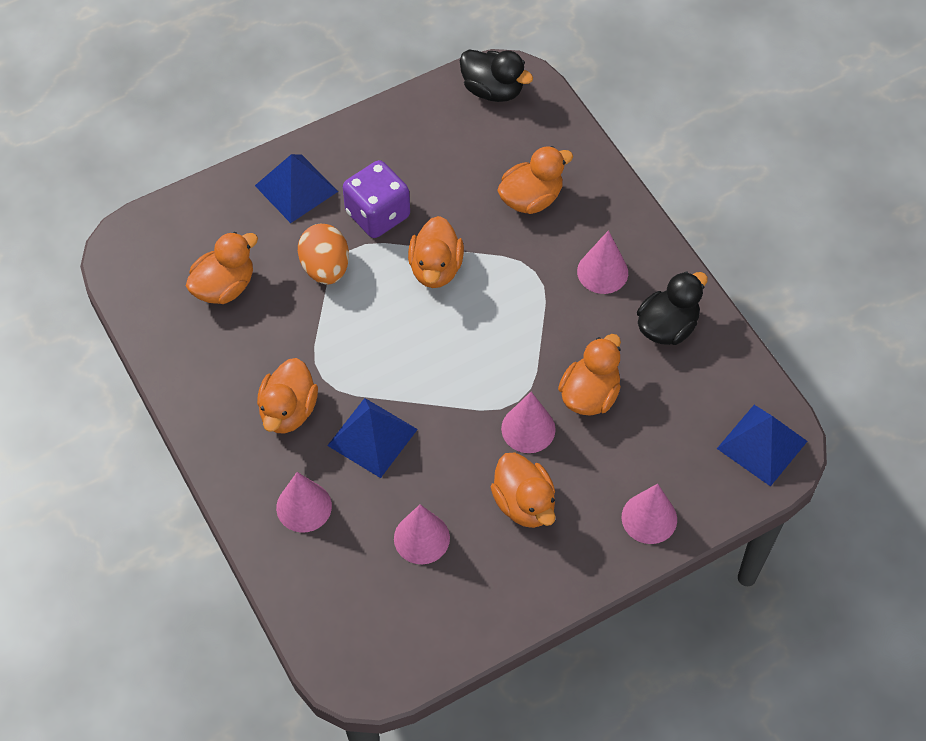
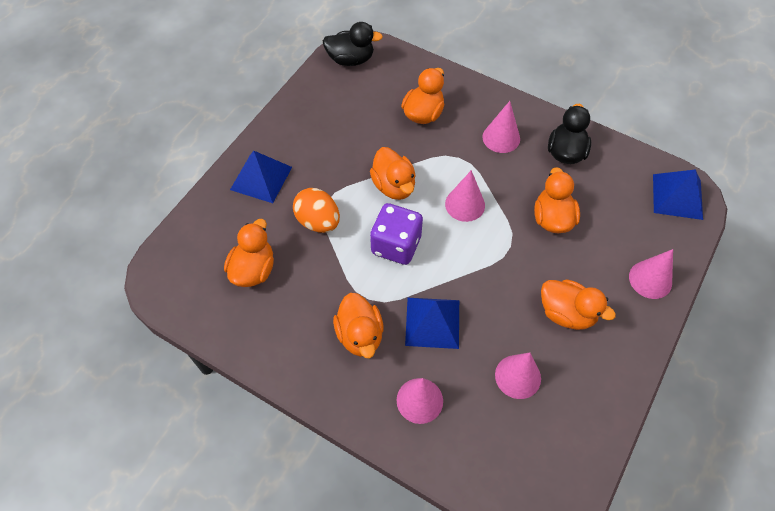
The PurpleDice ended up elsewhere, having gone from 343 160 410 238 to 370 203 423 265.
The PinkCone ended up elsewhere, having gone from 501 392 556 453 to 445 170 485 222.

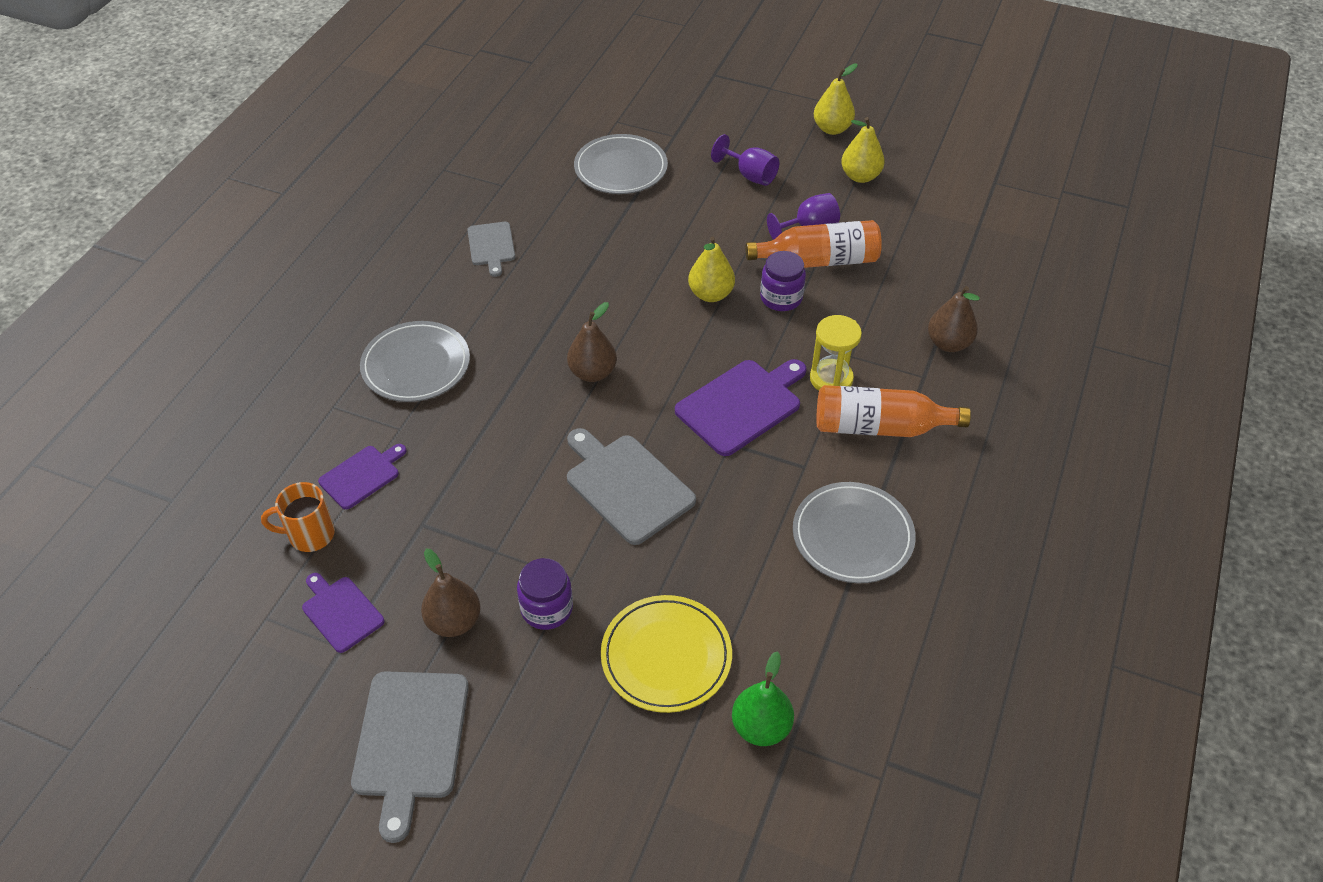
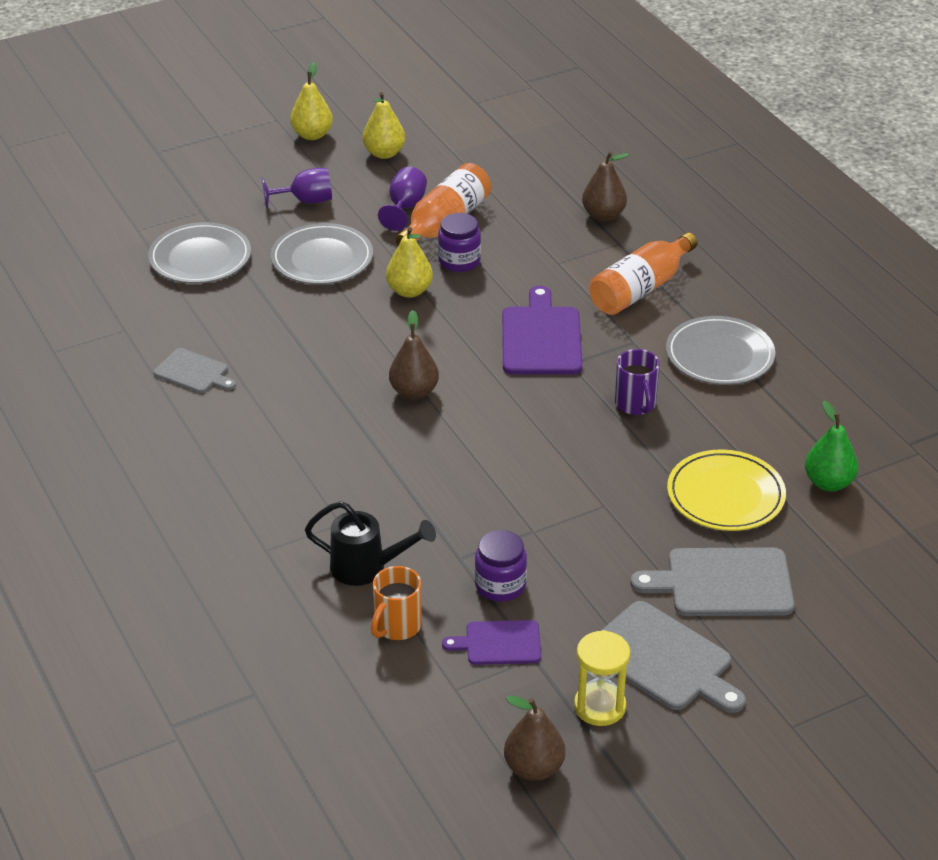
Where the PurpleCuttingBoard stood at 318 444 406 510, the BlackWateringCan came to stand at 305 501 436 586.
The GreyPlate ended up elsewhere, having gone from 360 321 470 402 to 271 223 373 284.
The BrownPear ended up elsewhere, having gone from 421 549 481 637 to 504 696 565 781.
The PurpleJar ended up elsewhere, having gone from 517 558 573 630 to 475 530 527 602.
The GreyCuttingBoard ended up elsewhere, having gone from 567 428 696 545 to 630 547 794 616.
The YellowHourglass ended up elsewhere, having gone from 810 315 862 391 to 574 630 630 726.
The second view gained the PurpleMug at 615 349 660 415.

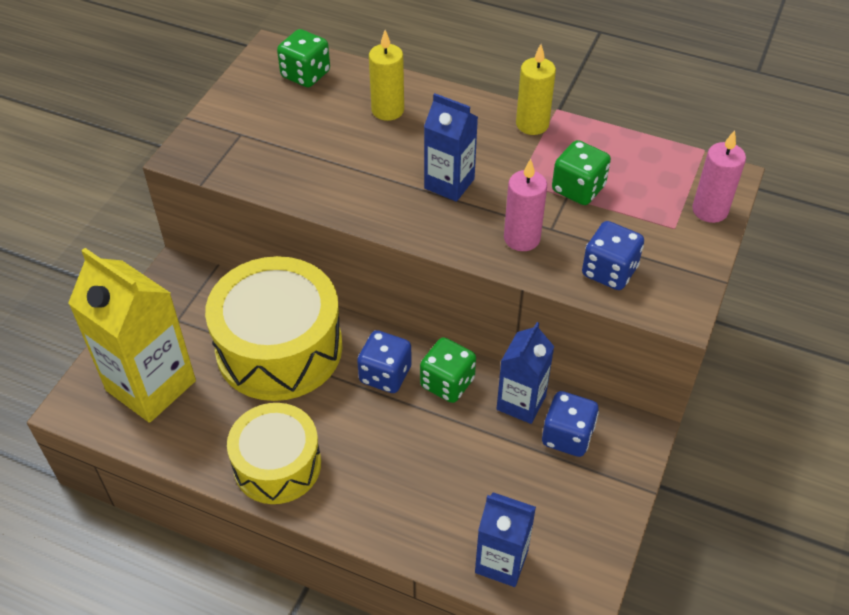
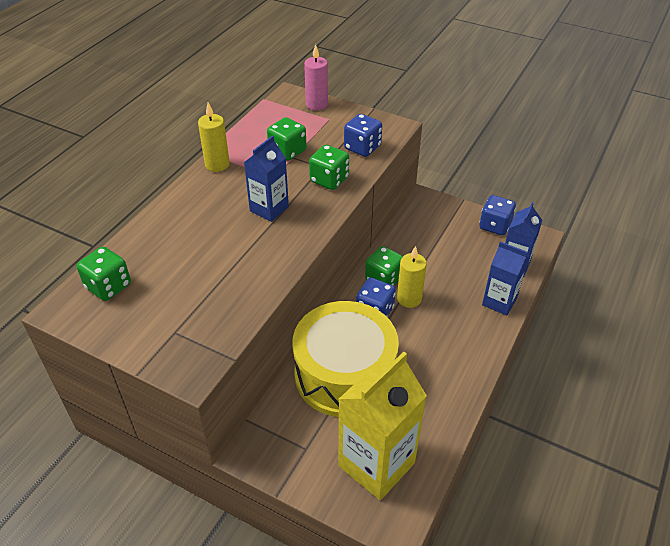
The second view lost the YellowDrum at 227 403 321 504.
The YellowCandle ended up elsewhere, having gone from 369 30 404 121 to 397 246 427 308.
The BlueCarton ended up elsewhere, having gone from 497 322 554 424 to 482 241 528 316.
Where the PinkCandle stood at 504 159 547 251, the GreenDice came to stand at 309 145 349 190.
The BlueDice ended up elsewhere, having gone from 542 391 599 457 to 479 195 516 235.

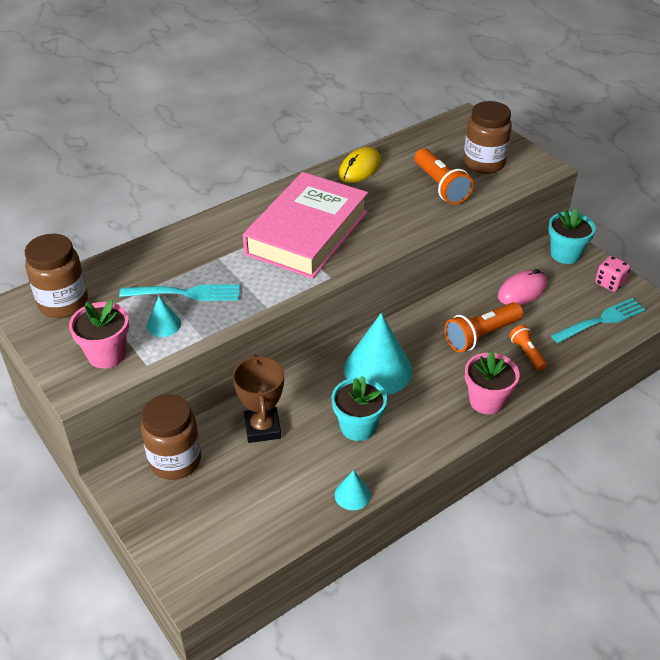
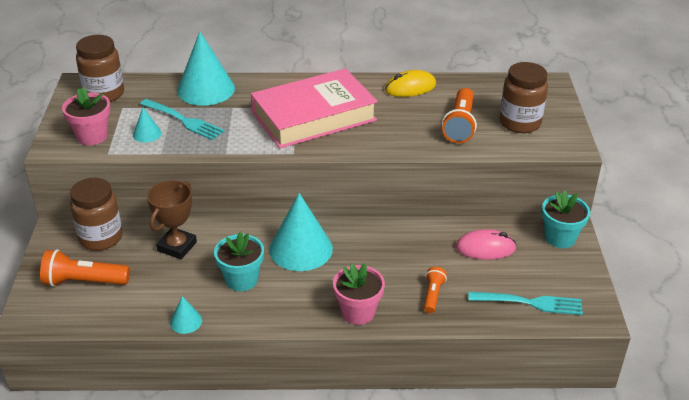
The OrangeFlashlight ended up elsewhere, having gone from 445 302 523 352 to 40 249 130 287.
The second view lost the PinkDice at 595 256 631 292.
The second view gained the TurquoiseCone at 177 31 235 106.

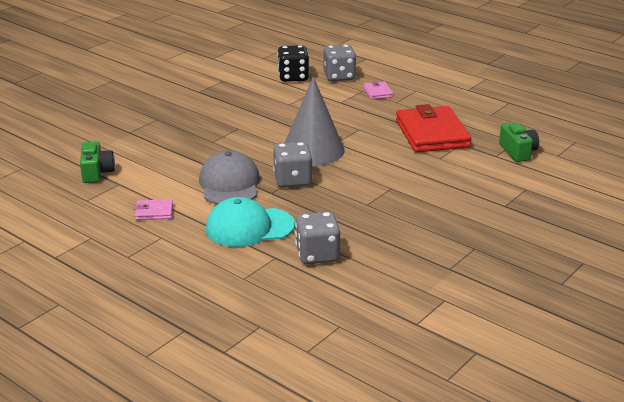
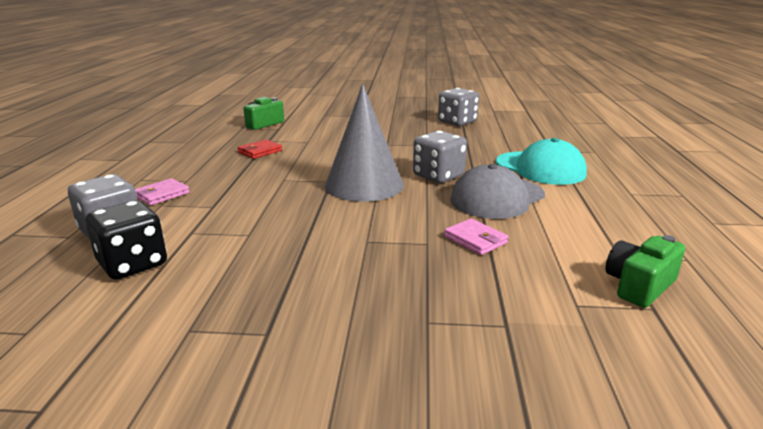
The PinkWallet ended up elsewhere, having gone from 134 199 173 220 to 444 219 508 255.
The GreyDice ended up elsewhere, having gone from 295 211 340 264 to 438 88 479 126.
The size of the RedWallet at 396 104 471 152 changed by a factor of 0.44.

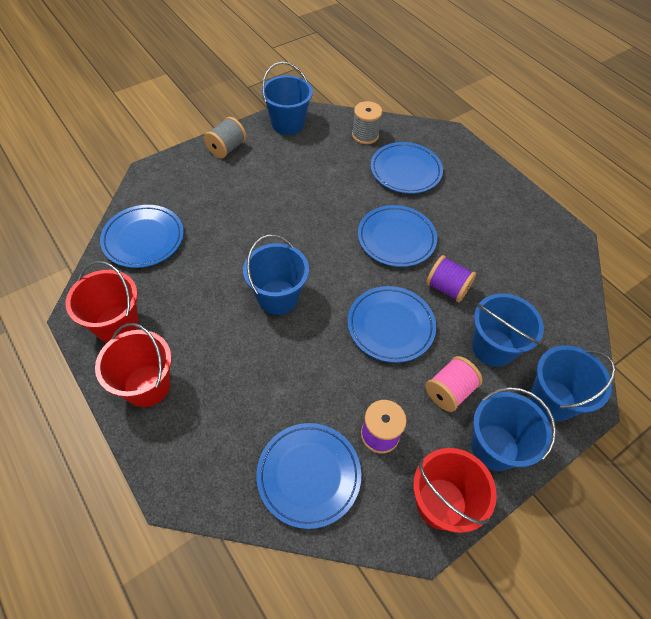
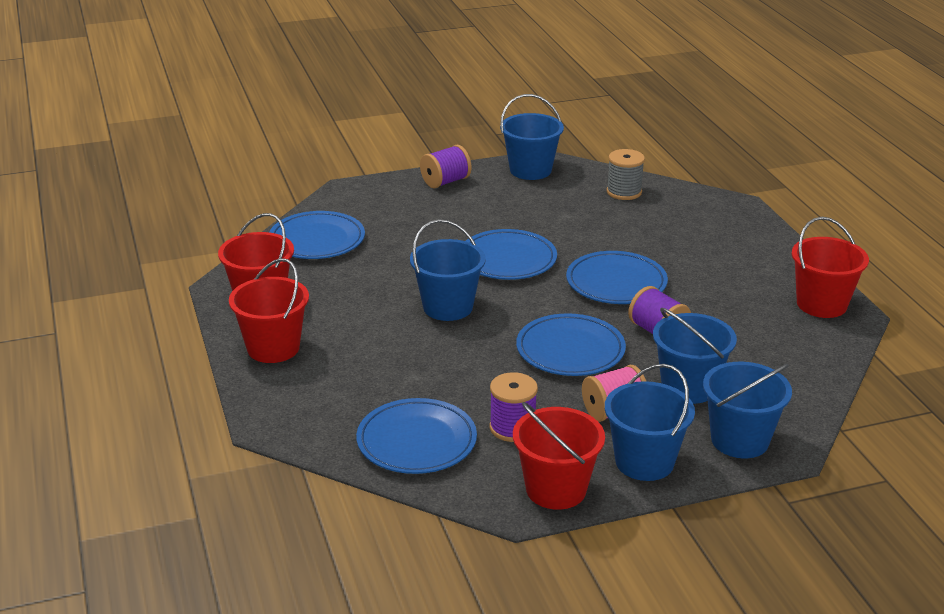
What was the GreySpool at 204 117 246 159 turned into the PurpleSpool at 420 145 471 189.
The BluePlate ended up elsewhere, having gone from 371 142 443 194 to 466 229 557 280.
The second view gained the RedBucket at 792 217 869 318.

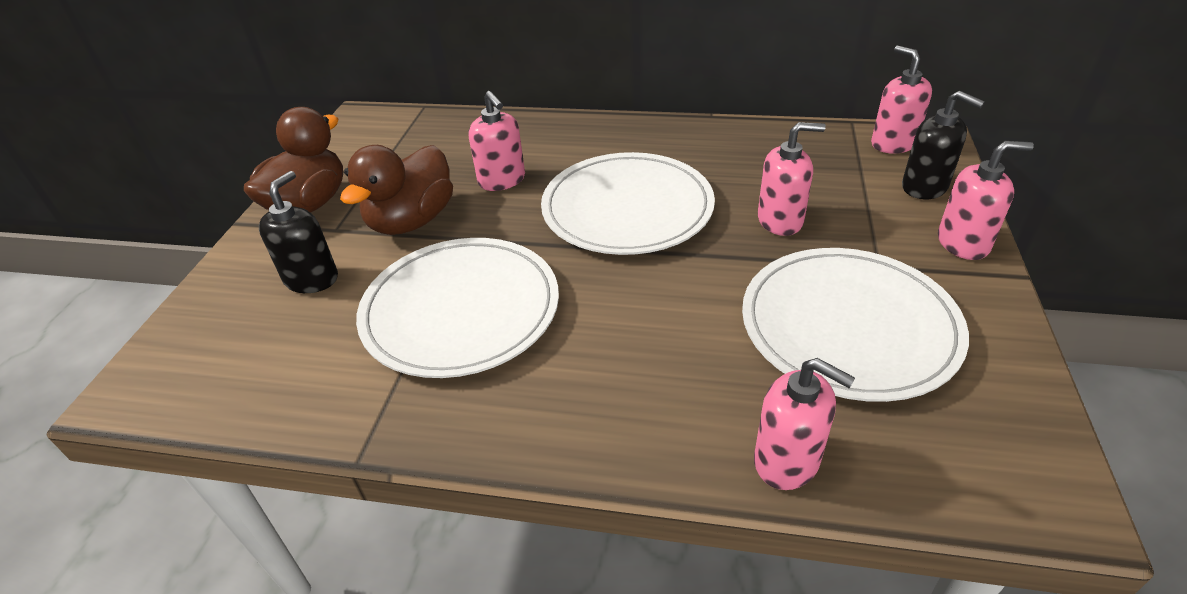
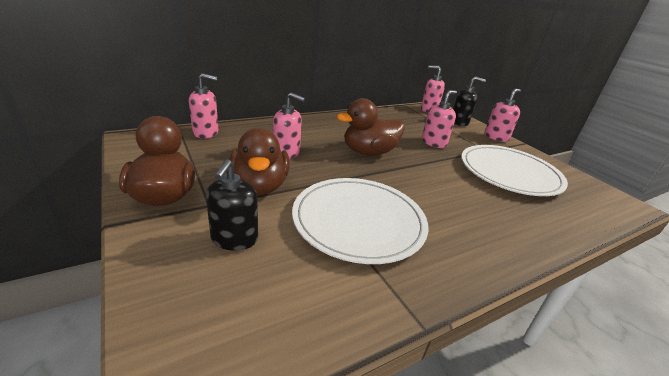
The BlackSoapDispenser at 259 171 338 293 ended up facing another way, 150 degrees counterclockwise from before.
Where the WhitePlate stood at 541 152 715 255, the BrownDuck came to stand at 337 98 405 155.
The PinkSoapDispenser ended up elsewhere, having gone from 754 358 855 490 to 189 73 219 138.

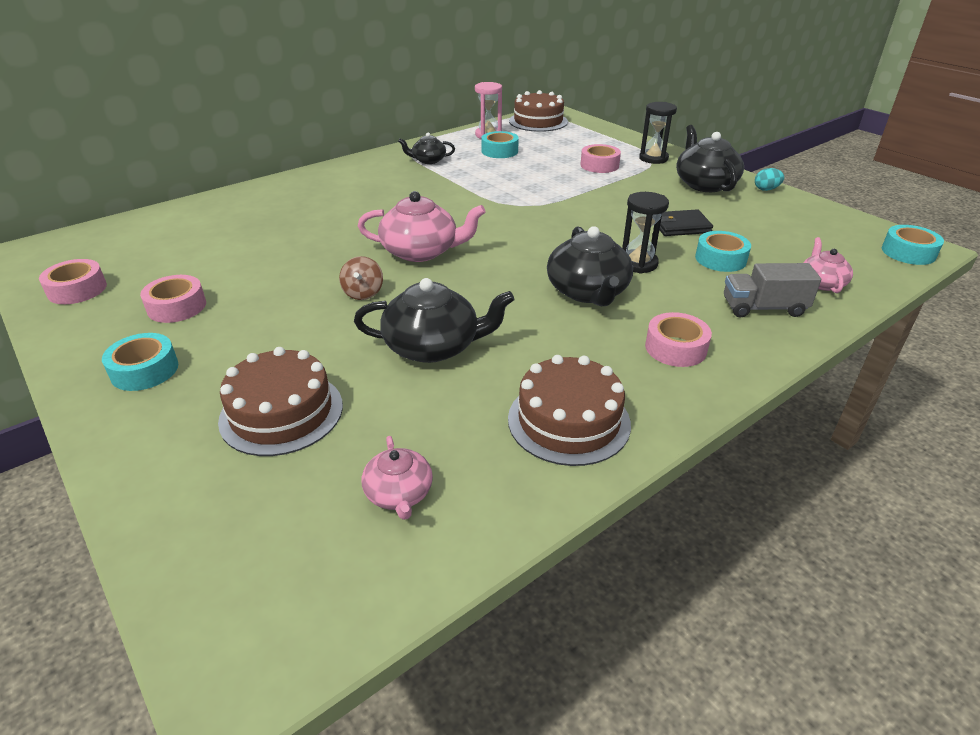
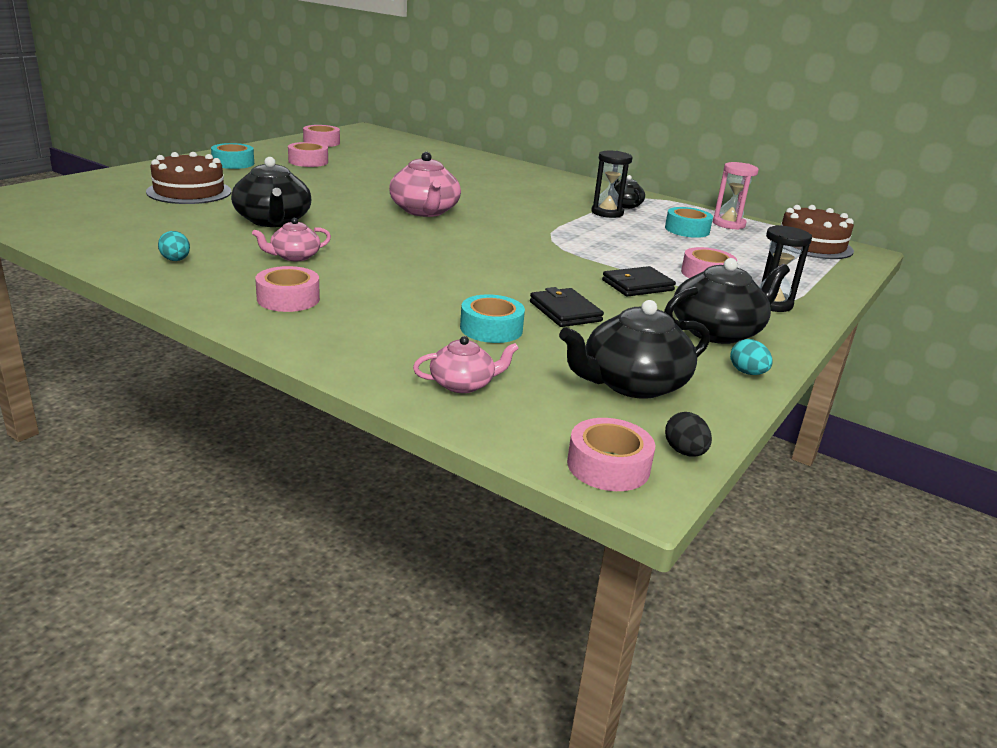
The second view lost the BrownSpinningTop at 339 256 383 300.
The PinkTeapot ended up elsewhere, having gone from 362 436 433 520 to 252 218 331 261.
Where the BrownCake stood at 508 355 631 466, the TurquoiseEgg came to stand at 158 231 190 261.
The BlackTeapot ended up elsewhere, having gone from 547 226 633 306 to 559 300 710 399.
The BlackHourglass ended up elsewhere, having gone from 622 192 669 274 to 591 151 632 218.
The second view lost the GreyTruck at 724 263 821 318.
What was the TurquoiseTape at 882 225 944 265 turned into the PinkTape at 567 418 655 491.
The second view gained the BlackWallet at 602 266 676 297.
The second view gained the BlackEgg at 665 412 712 457.

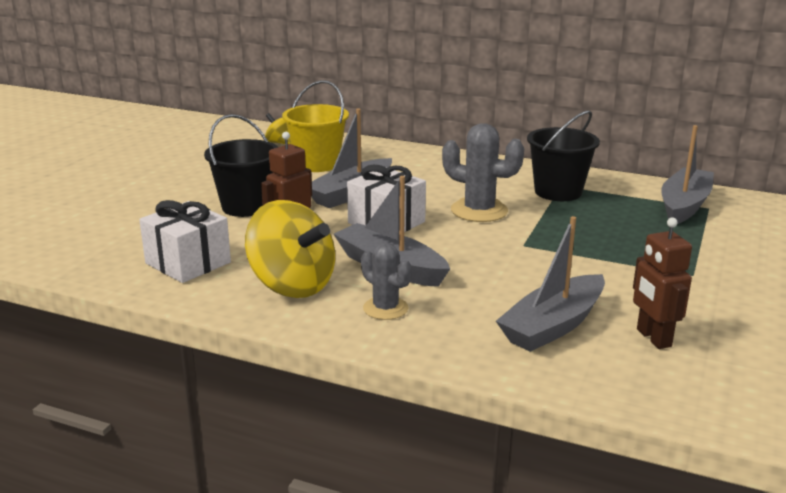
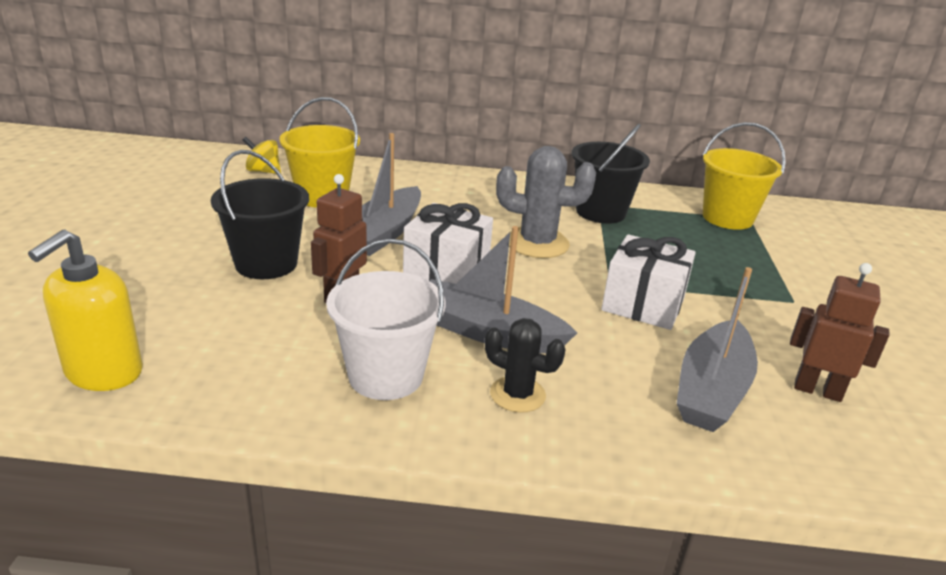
The WhiteGift ended up elsewhere, having gone from 139 200 231 283 to 601 234 696 330.
Where the YellowSpinningTop stood at 245 200 335 298, the WhiteBucket came to stand at 326 239 445 400.
What was the GreyCactus at 361 243 412 320 turned into the BlackCactus at 485 318 566 413.
The BrownRobot at 633 217 692 349 ended up facing another way, 150 degrees clockwise from before.
Where the GreyBoat stood at 661 125 714 224, the YellowBucket came to stand at 703 122 786 230.
The second view gained the YellowSoapDispenser at 28 230 143 391.

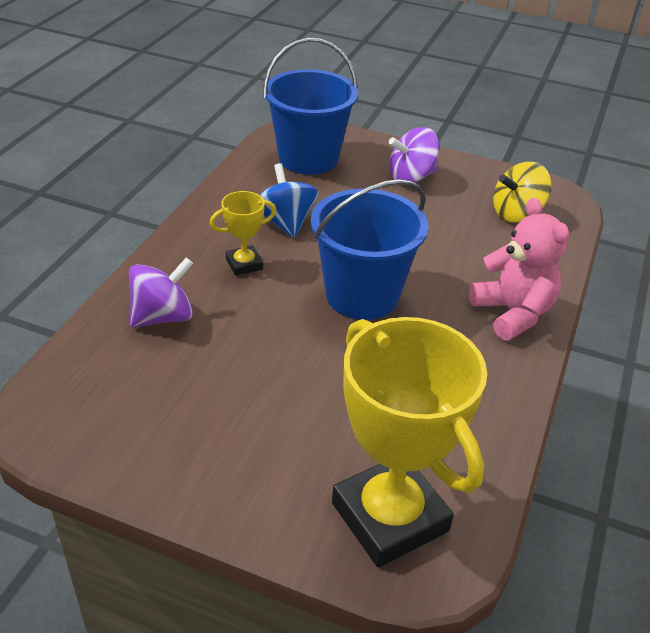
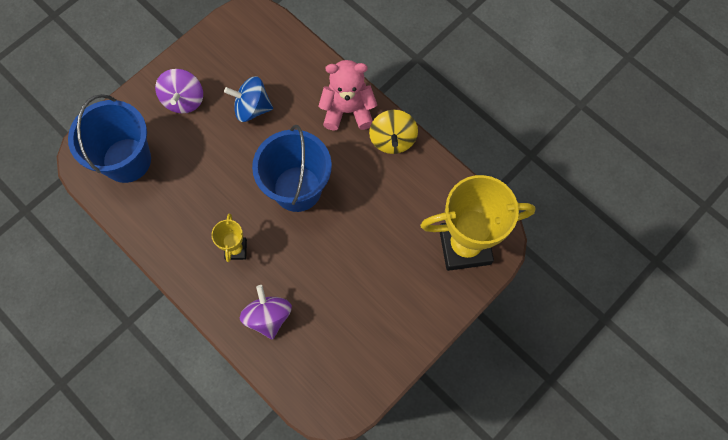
The BlueSpinningTop ended up elsewhere, having gone from 259 163 319 238 to 224 76 273 122.
The YellowSpinningTop ended up elsewhere, having gone from 493 162 552 223 to 369 110 418 154.

